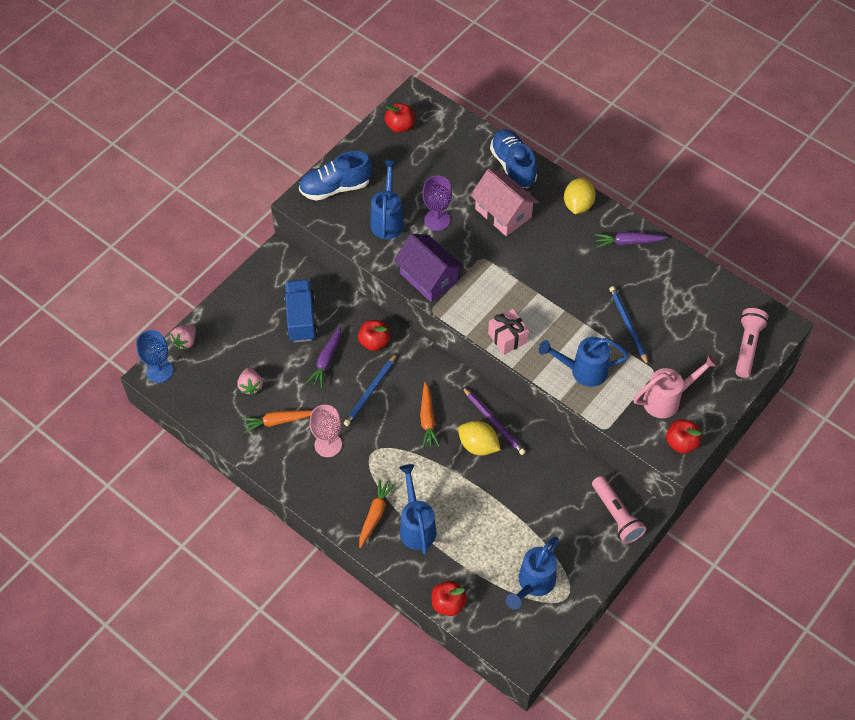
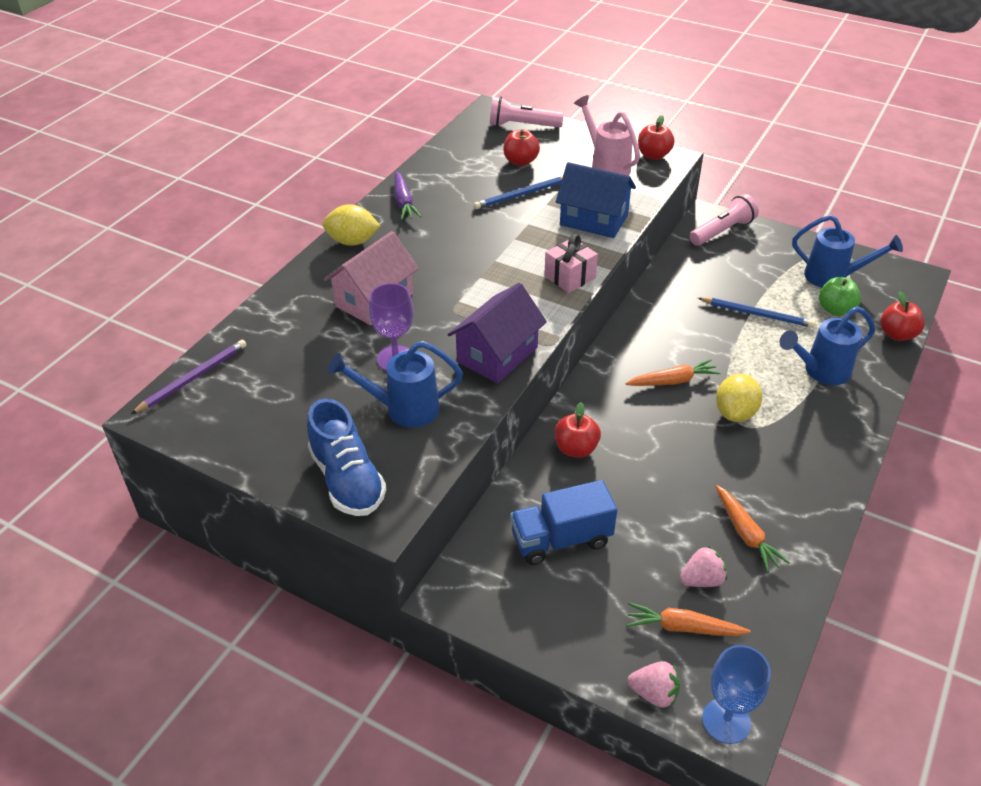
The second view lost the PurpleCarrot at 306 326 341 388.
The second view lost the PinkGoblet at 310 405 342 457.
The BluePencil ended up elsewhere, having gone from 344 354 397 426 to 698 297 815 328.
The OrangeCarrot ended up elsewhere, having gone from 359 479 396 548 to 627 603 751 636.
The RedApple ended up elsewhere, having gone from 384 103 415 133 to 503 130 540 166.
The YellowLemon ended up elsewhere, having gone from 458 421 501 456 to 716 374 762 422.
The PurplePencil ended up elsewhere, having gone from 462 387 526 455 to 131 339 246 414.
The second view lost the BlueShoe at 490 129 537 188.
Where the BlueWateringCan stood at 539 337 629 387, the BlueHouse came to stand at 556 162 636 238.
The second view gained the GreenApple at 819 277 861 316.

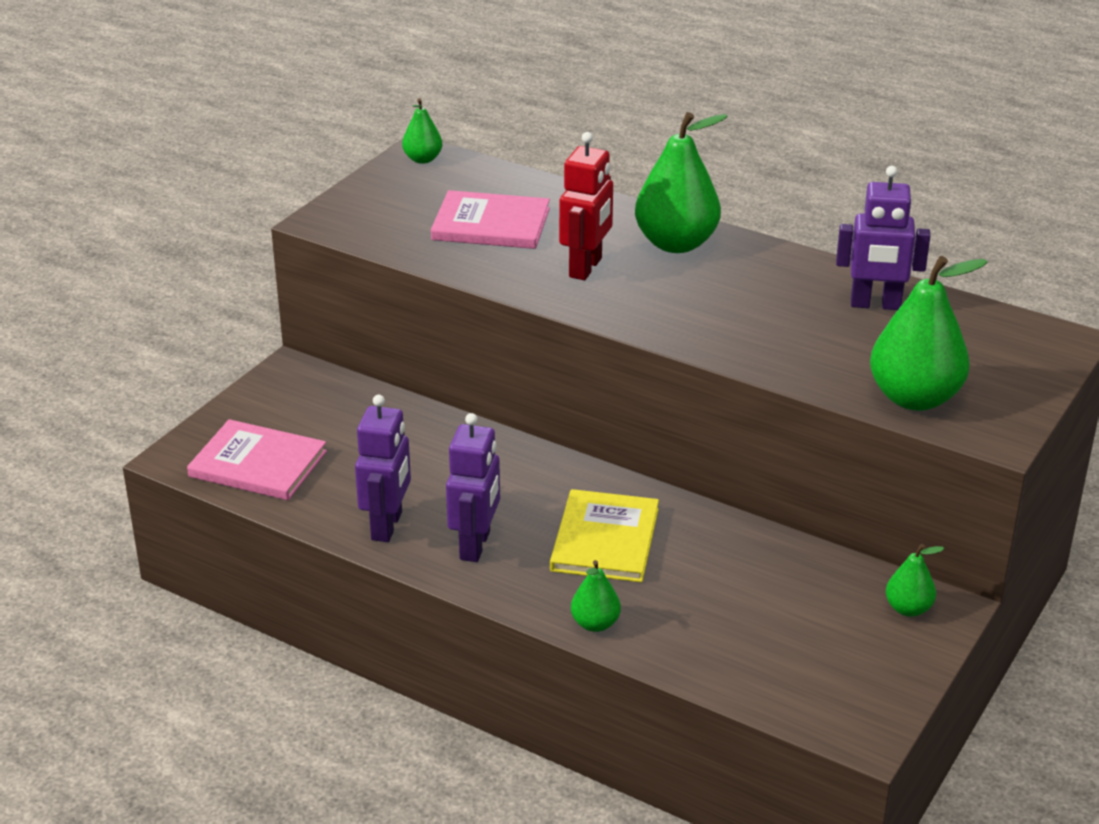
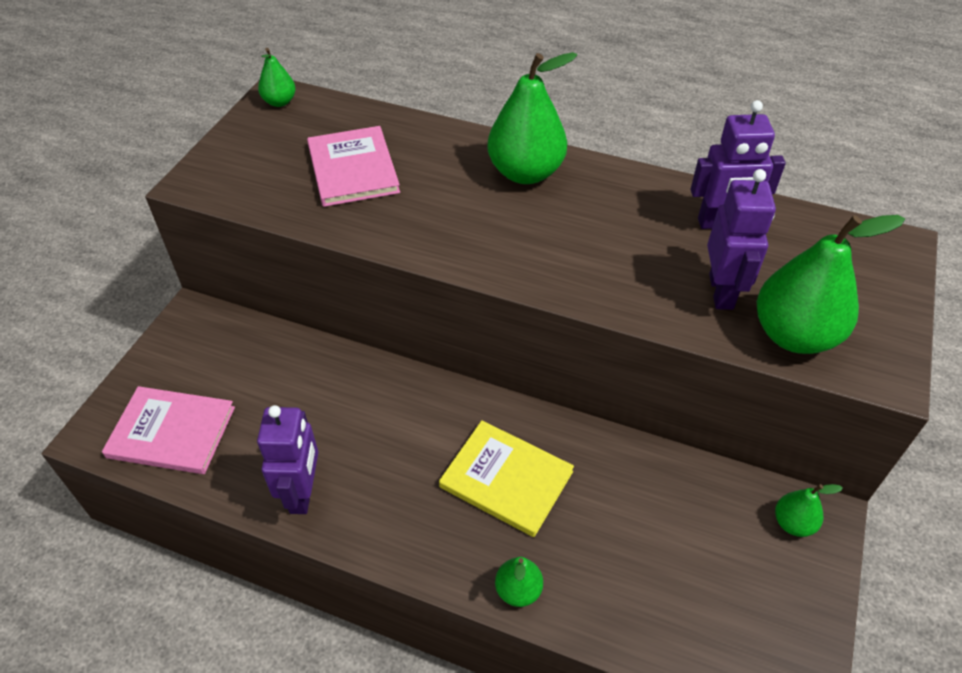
The PinkBook at 431 190 550 249 ended up facing another way, 75 degrees clockwise from before.
The PurpleRobot ended up elsewhere, having gone from 446 413 500 562 to 707 169 776 310.
The YellowBook at 550 489 659 582 ended up facing another way, 60 degrees counterclockwise from before.
The second view lost the RedRobot at 559 132 613 280.

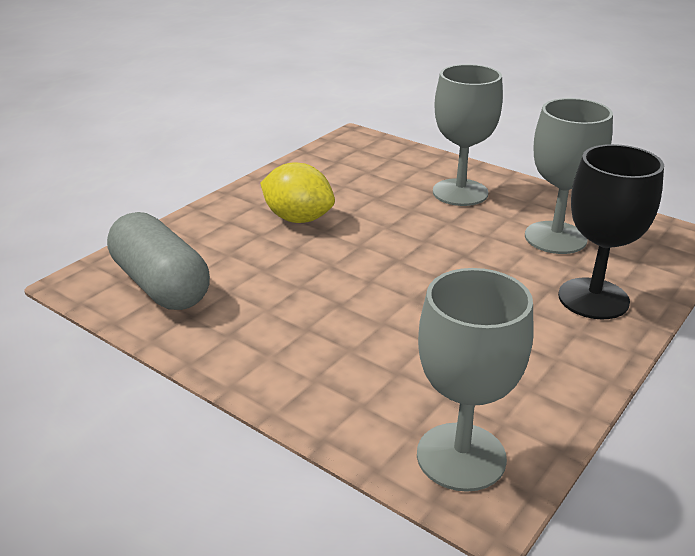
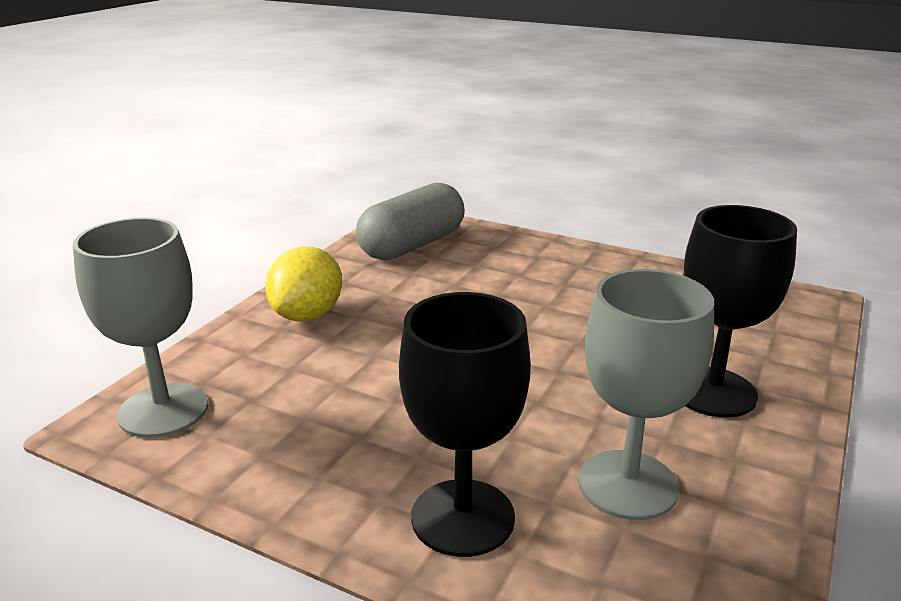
The YellowLemon ended up elsewhere, having gone from 260 163 335 223 to 265 247 342 321.
What was the GreyGoblet at 433 64 503 206 turned into the BlackGoblet at 684 205 797 418.

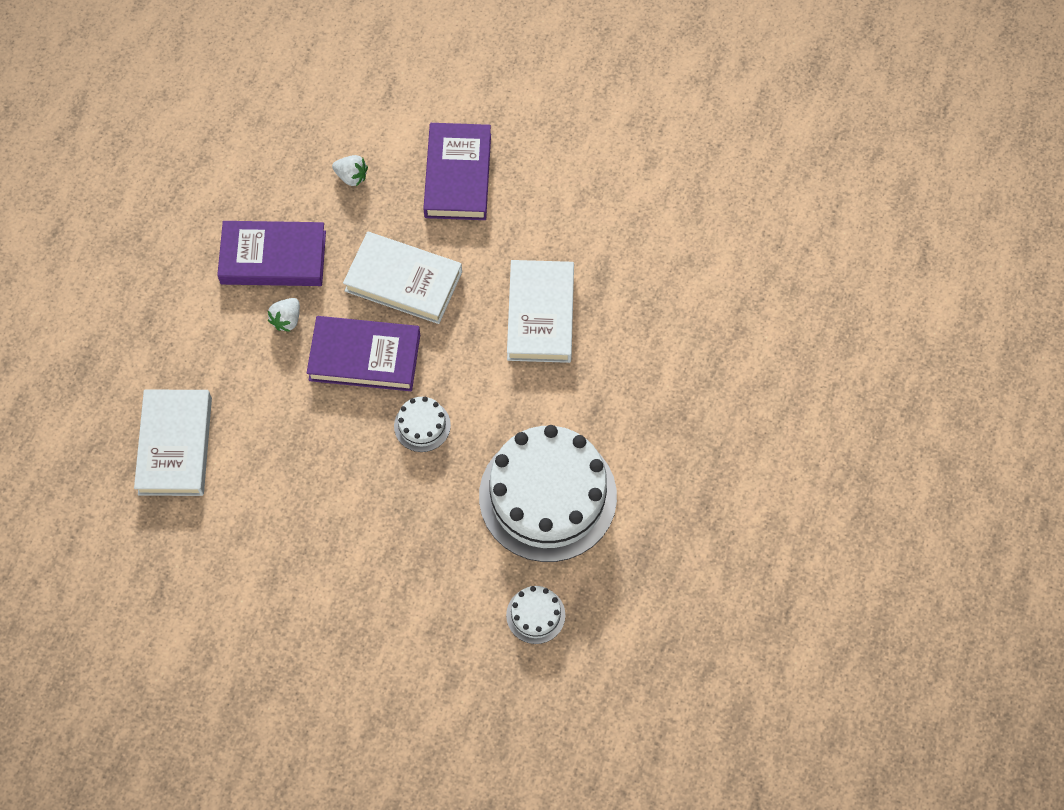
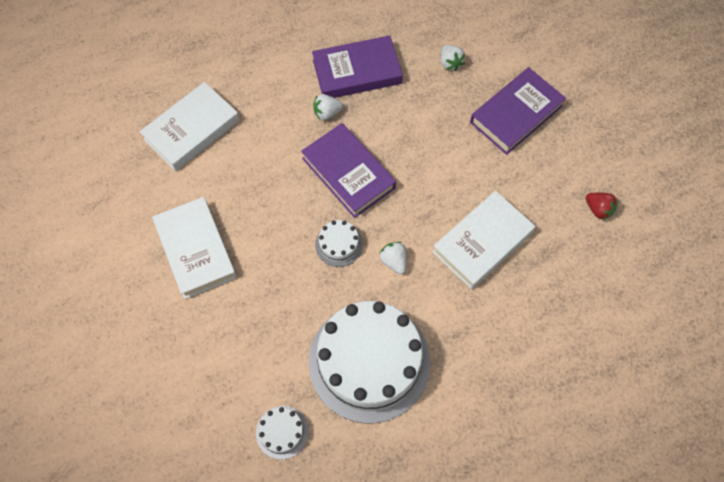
The PurpleBook at 217 221 326 286 ended up facing another way, 60 degrees counterclockwise from before.
The WhiteBook ended up elsewhere, having gone from 343 232 462 324 to 152 197 237 299.
The second view gained the WhiteStrawberry at 379 242 407 274.
The second view gained the RedStrawberry at 586 193 618 220.

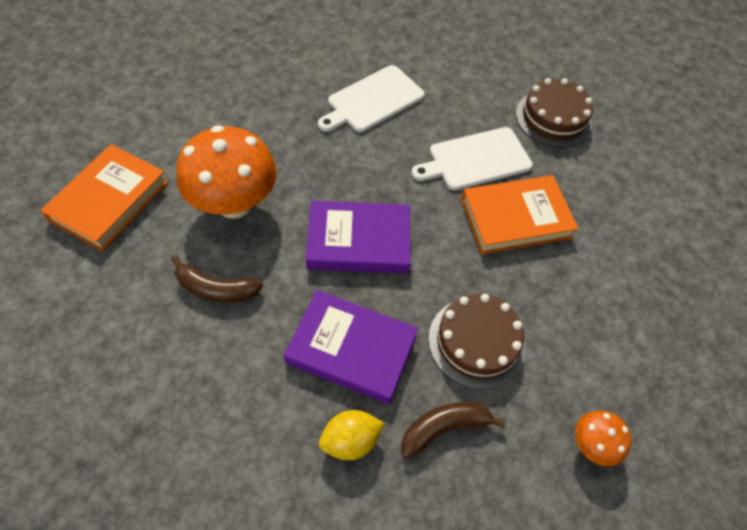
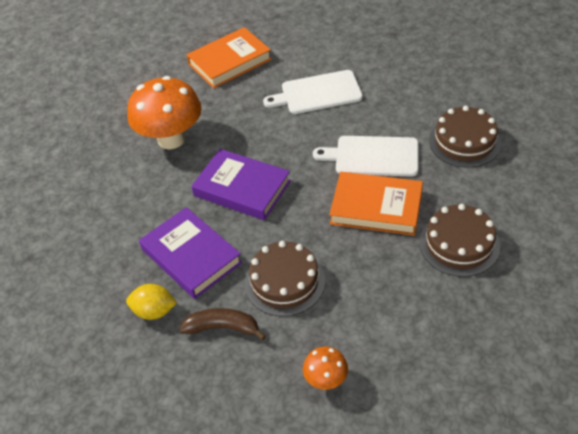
The OrangeBook ended up elsewhere, having gone from 40 144 168 251 to 187 27 272 88.
The second view lost the BrownBanana at 171 255 263 303.
The second view gained the BrownCake at 419 204 500 277.

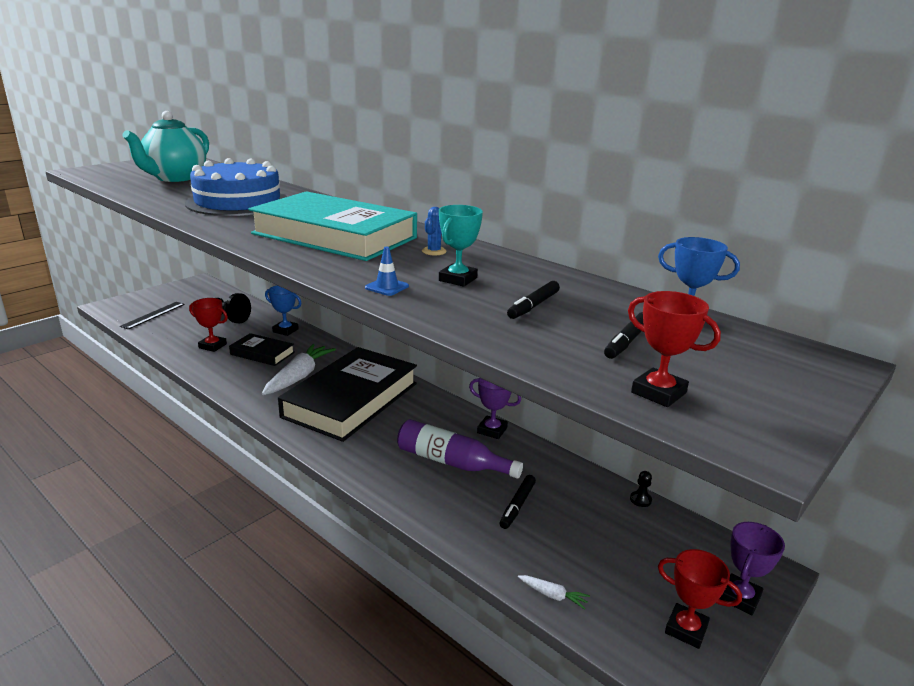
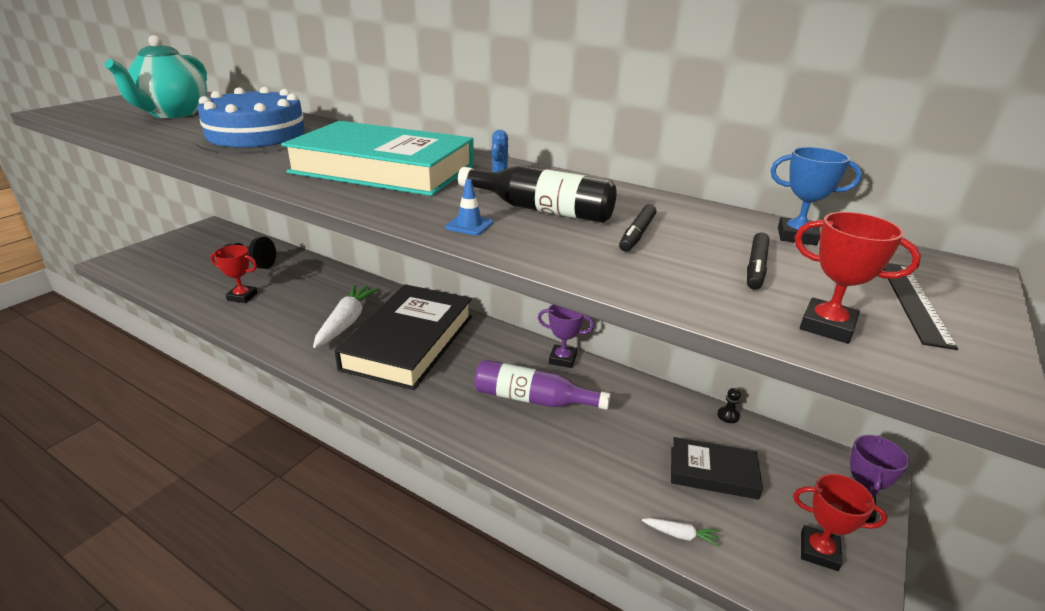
The BlackRuler ended up elsewhere, having gone from 120 302 185 329 to 883 263 958 350.
The BlackBook ended up elsewhere, having gone from 229 333 295 366 to 671 437 763 500.
The second view lost the BlueTrophy at 265 285 301 336.
Where the TurquoiseTrophy stood at 439 205 483 287, the BlackBottle came to stand at 458 166 616 223.
The second view lost the BlackMarker at 500 475 536 529.

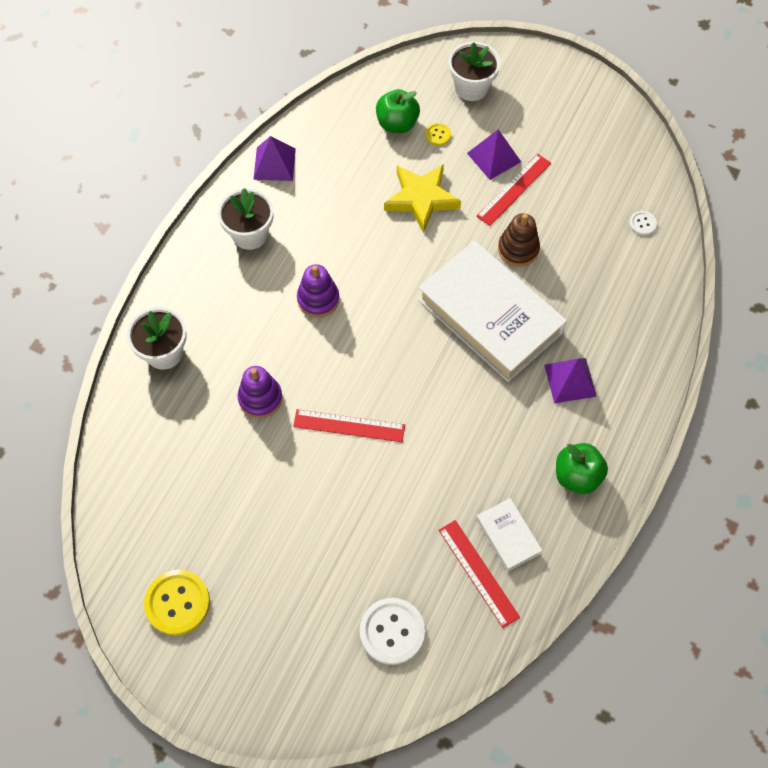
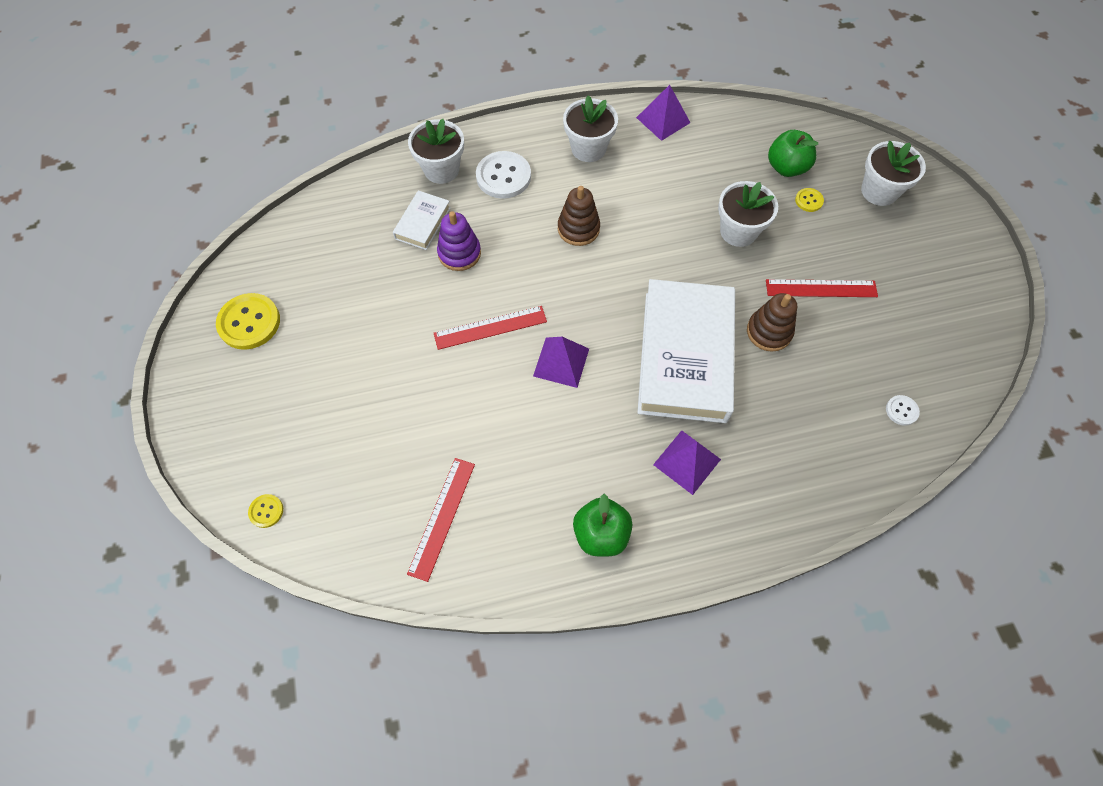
The RedRuler at 293 409 405 442 ended up facing another way, 75 degrees counterclockwise from before.
What was the PurpleStackingToy at 297 264 339 317 turned into the BrownStackingToy at 558 186 600 246.
The WhiteButton ended up elsewhere, having gone from 360 598 425 665 to 476 151 531 199.
Where the YellowStar stood at 384 164 461 233, the WhiteFlowerPot came to stand at 718 181 778 247.
The PurplePyramid ended up elsewhere, having gone from 467 129 521 180 to 533 337 589 388.
The WhiteBook ended up elsewhere, having gone from 476 498 542 572 to 393 190 451 250.
The second view gained the YellowButton at 248 494 283 528.

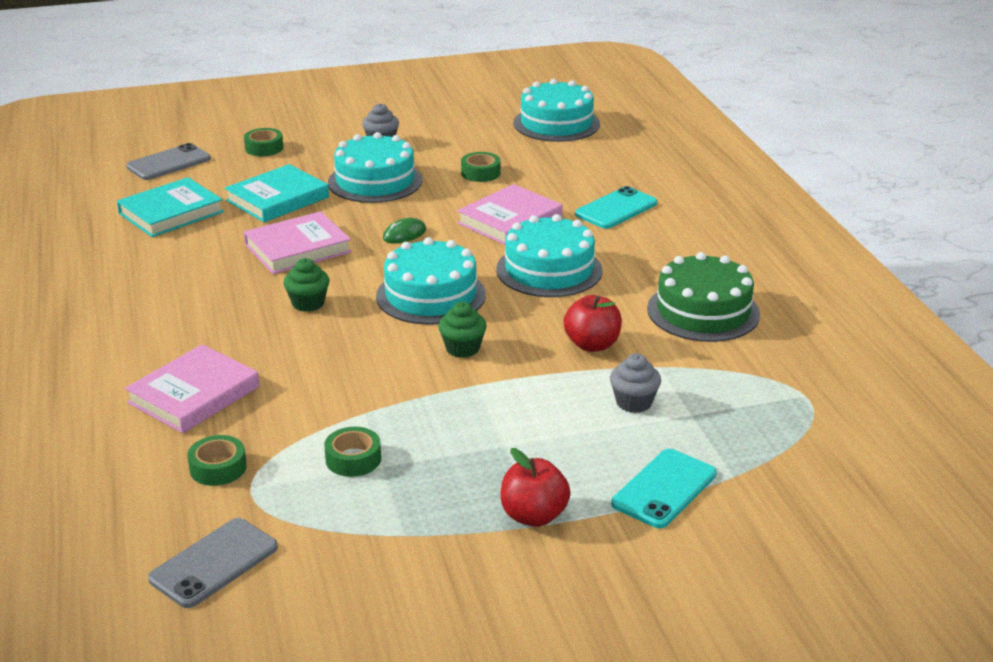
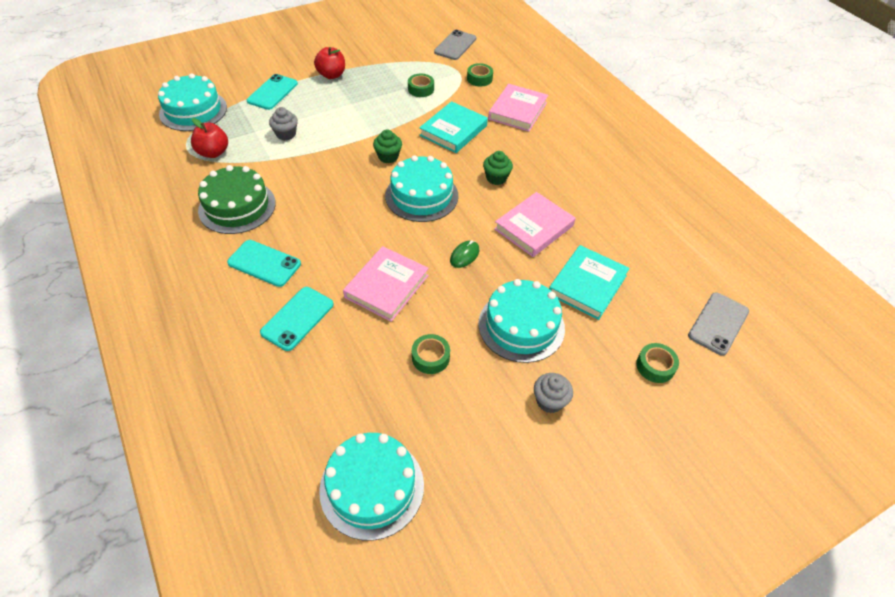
The TurquoiseBook ended up elsewhere, having gone from 117 177 224 237 to 419 101 488 153.
The TurquoiseCake ended up elsewhere, having gone from 496 214 603 297 to 158 73 227 131.
The RedApple ended up elsewhere, having gone from 564 295 622 352 to 191 118 228 158.
The second view gained the TurquoisePhone at 227 240 301 287.

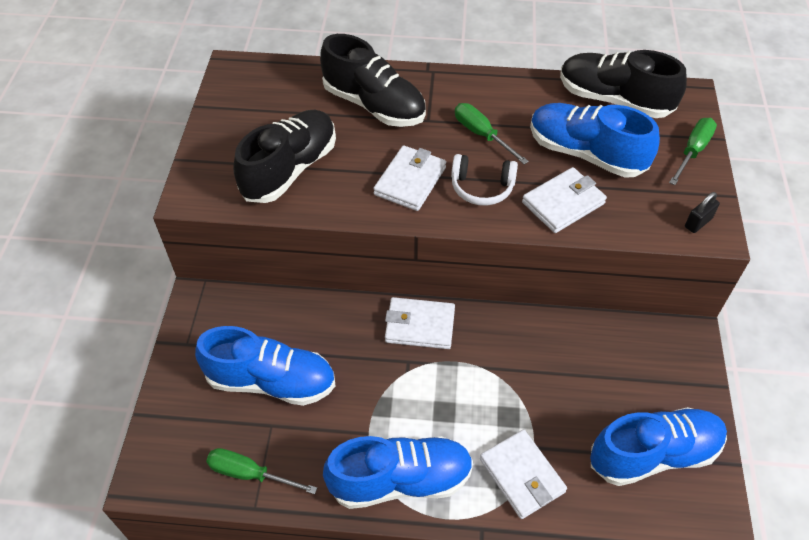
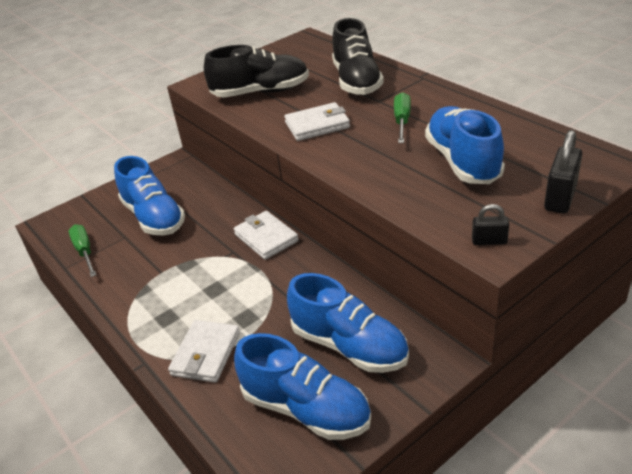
The BlueShoe ended up elsewhere, having gone from 323 436 473 509 to 287 273 409 373.
The second view lost the WhiteHeadphones at 451 154 518 206.
The second view lost the WhiteWallet at 522 167 607 233.
The second view lost the BlackShoe at 560 50 687 118.
Where the GreenScrewdriver stood at 669 118 717 185, the BlackPadlock came to stand at 544 130 582 213.

